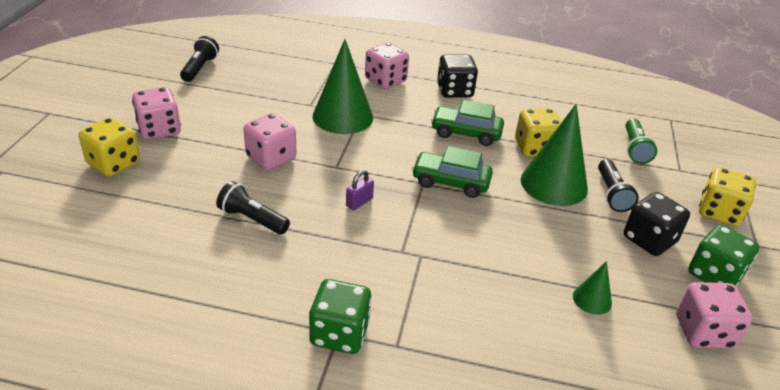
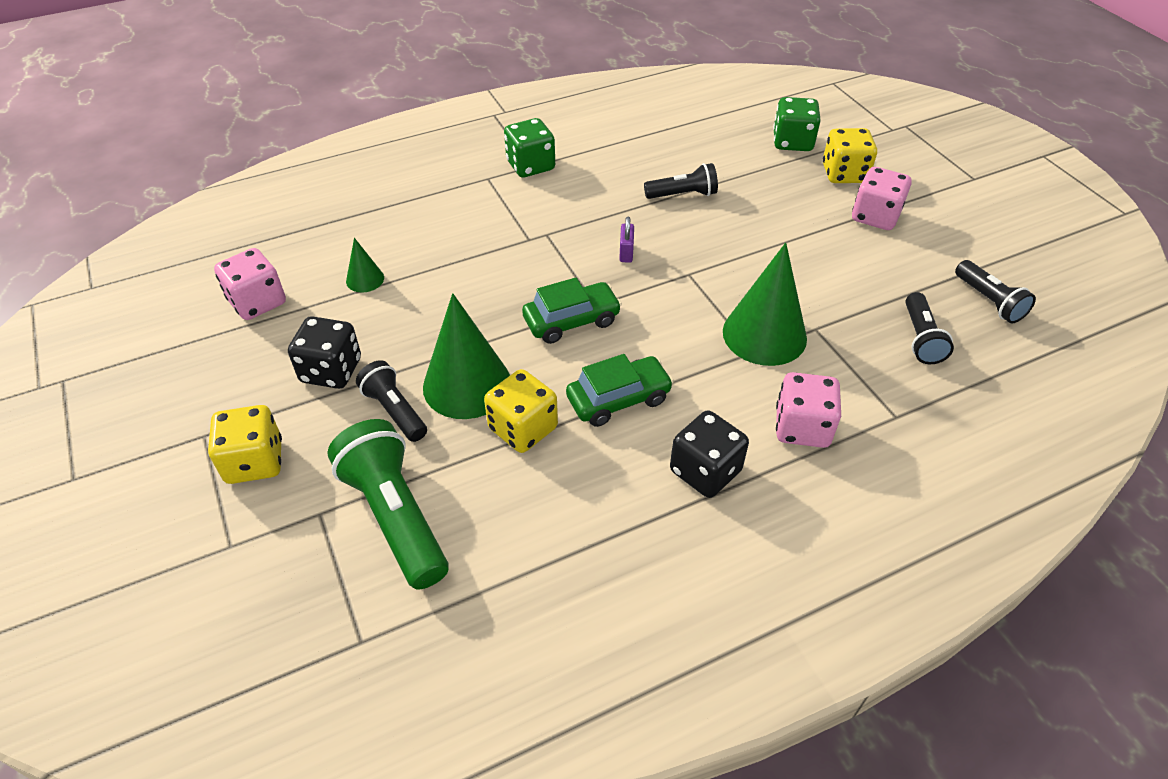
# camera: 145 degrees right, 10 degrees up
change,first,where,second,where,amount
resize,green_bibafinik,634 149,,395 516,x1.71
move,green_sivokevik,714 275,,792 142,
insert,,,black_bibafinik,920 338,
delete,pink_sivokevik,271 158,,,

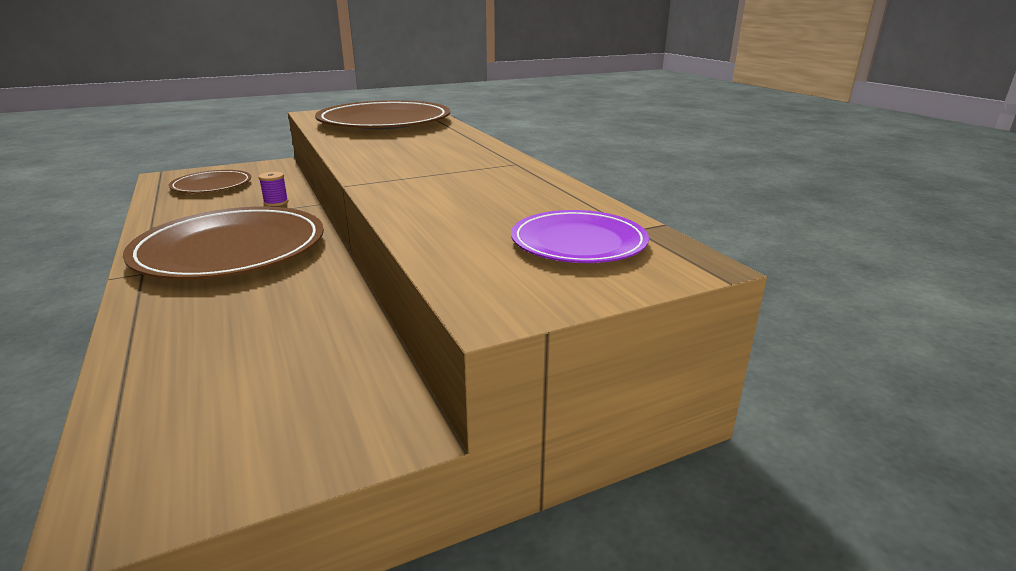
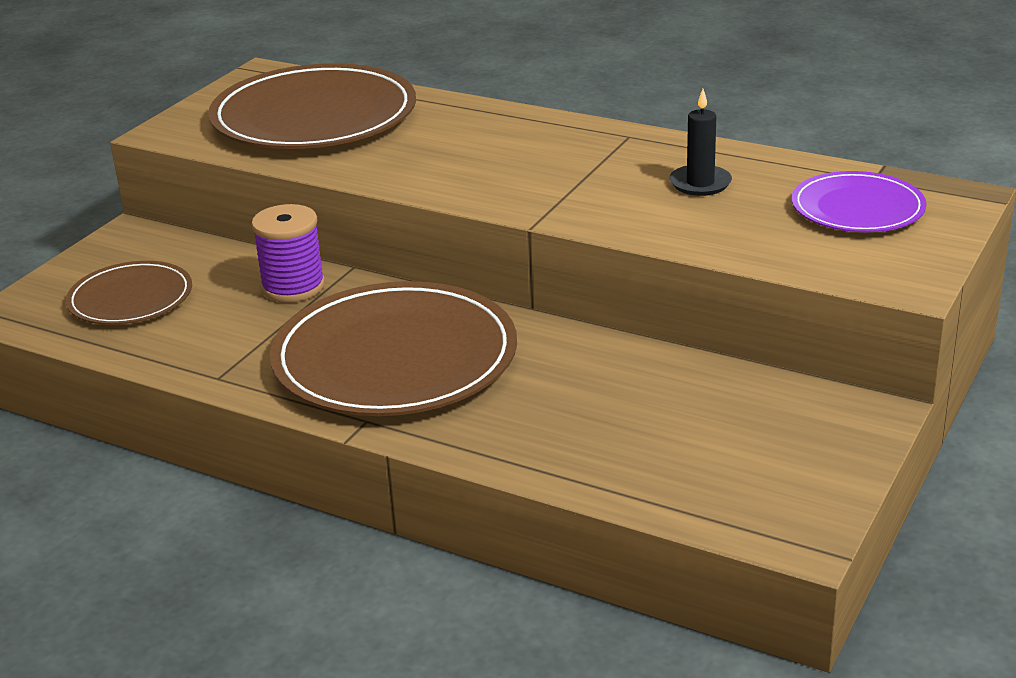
# camera: 35 degrees left, 5 degrees up
change,first,where,second,where,amount
resize,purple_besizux,276 202,,293 287,x1.78
insert,,,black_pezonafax,700 183,

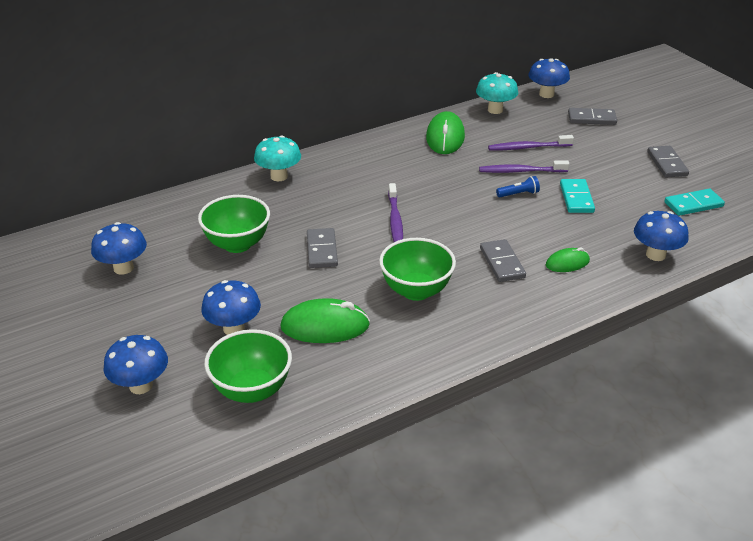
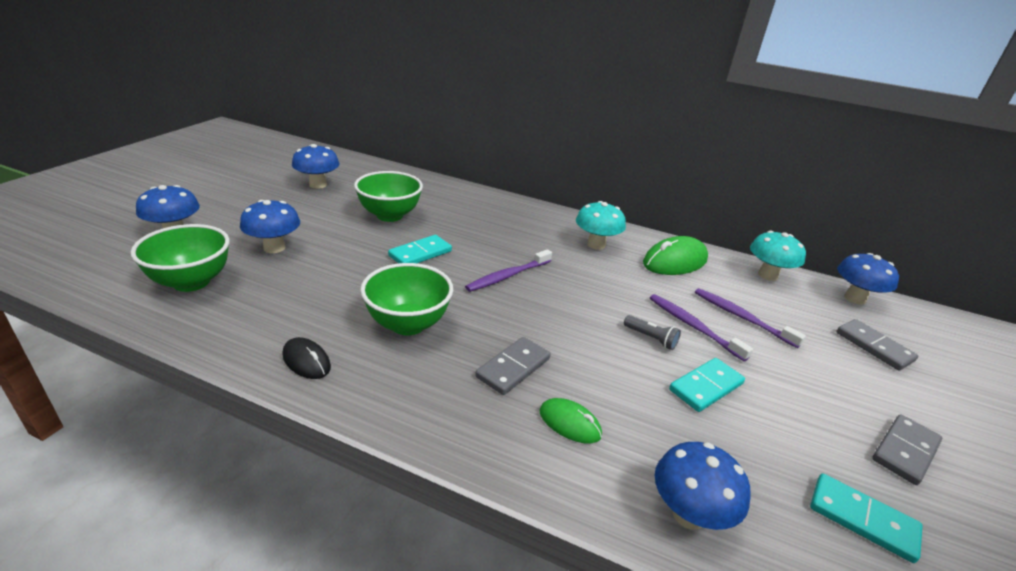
# camera: 50 degrees right, 5 degrees down
change,first,where,second,where,amount
insert,,,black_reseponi,306 361,
recolor,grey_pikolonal,322 250,turquoise_pikolonal,420 253,
move,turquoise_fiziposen,279 176,,596 244,
recolor,blue_bibafinik,518 194,grey_bibafinik,651 338,
delete,green_reseponi,325 326,,,

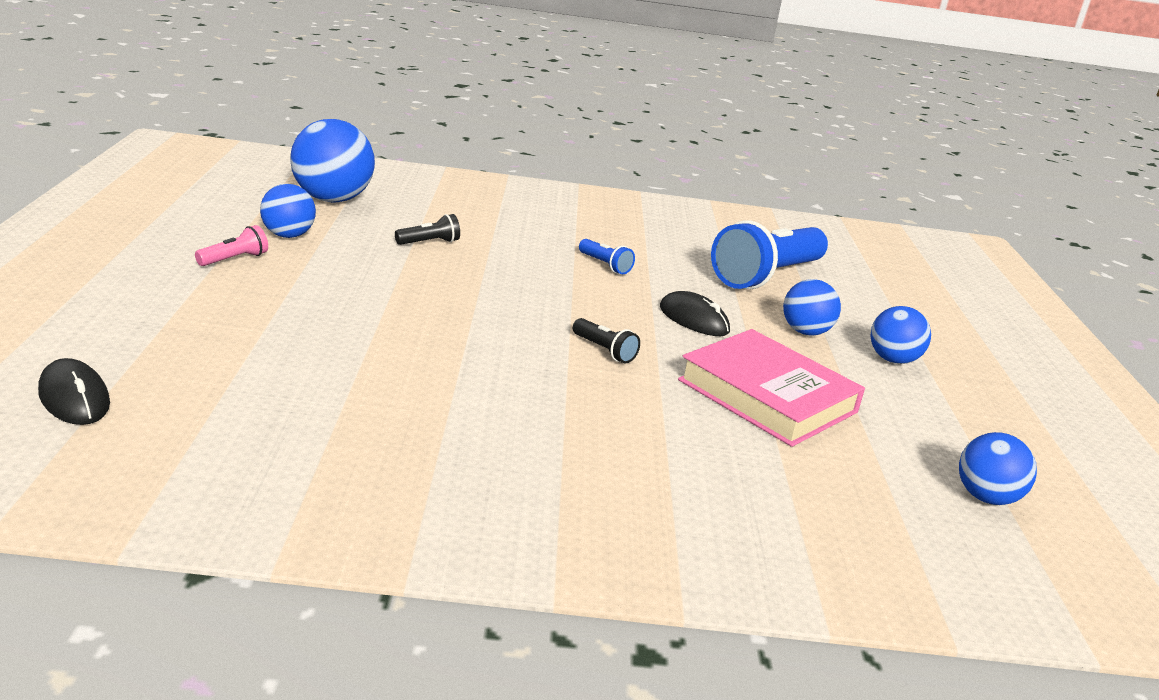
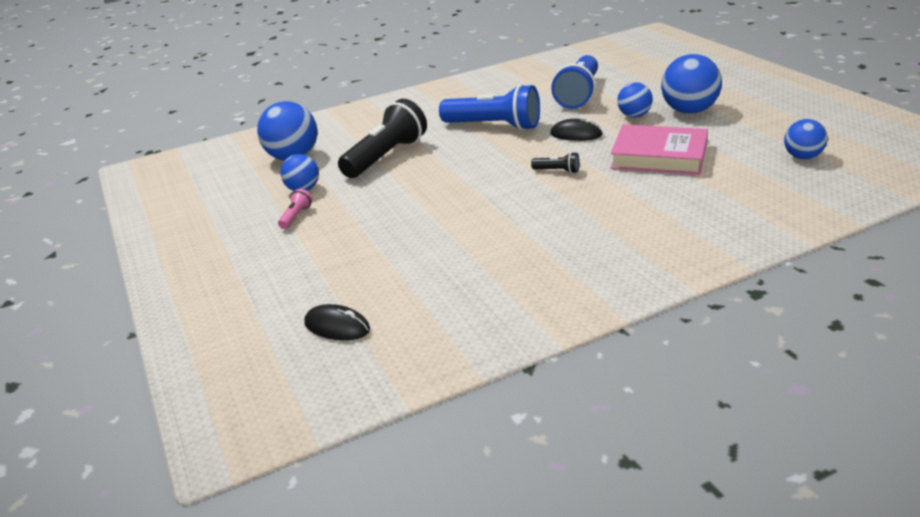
# camera: 20 degrees left, 5 degrees up
change,first,where,second,where,amount
resize,black_bibafinik,429 242,,386 157,x2.39
resize,blue_bibafinik,605 265,,494 126,x2.39
resize,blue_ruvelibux,892 360,,689 111,x1.67

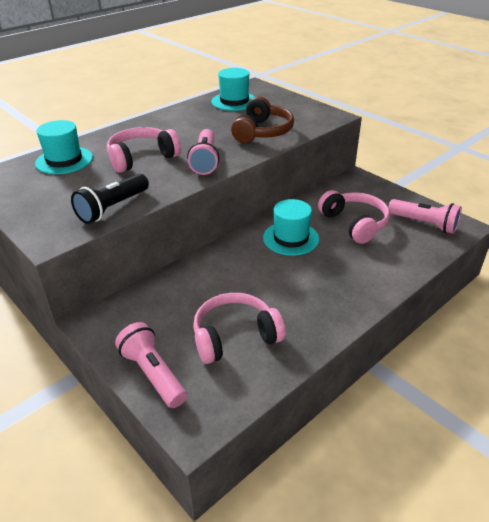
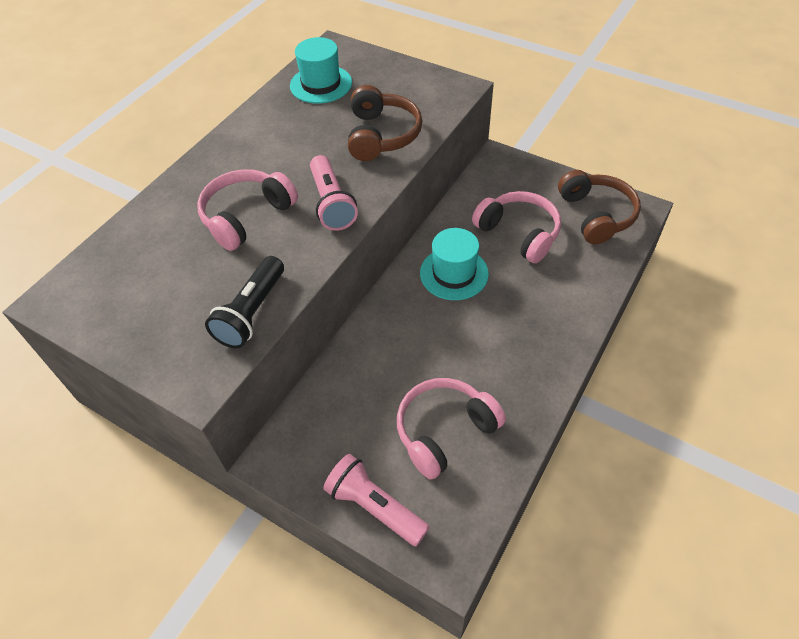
# camera: 15 degrees left, 15 degrees up
change,first,where,second,where,amount
replace,pink_bibafinik,424 224,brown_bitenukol,596 215,
delete,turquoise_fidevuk,64 160,,,

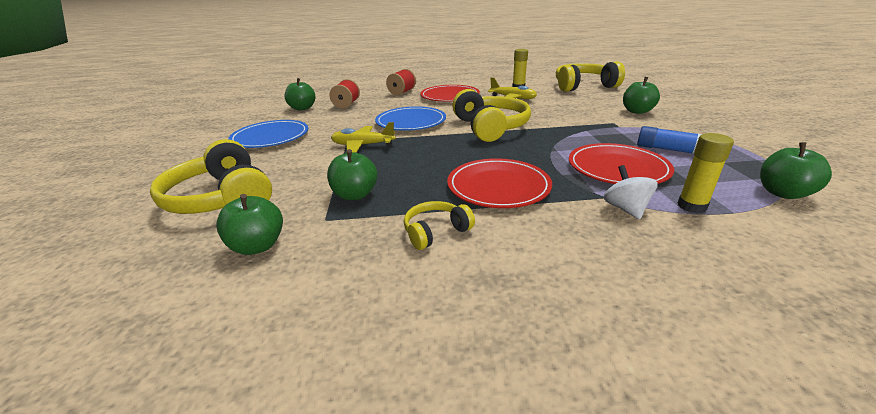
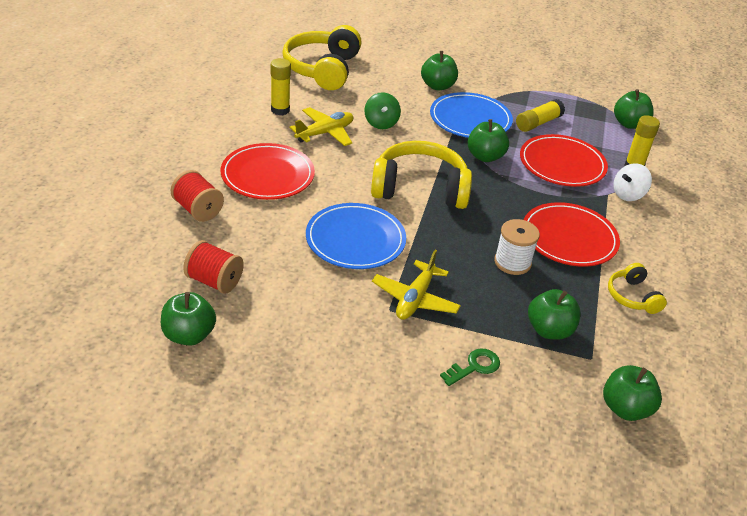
# camera: 75 degrees left, 10 degrees up
change,first,where,second,where,amount
insert,,,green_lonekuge,381 123,
move,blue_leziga,270 137,,470 119,
insert,,,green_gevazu,474 367,
insert,,,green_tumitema,485 156,
insert,,,white_besizux,512 262,
recolor,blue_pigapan,667 149,yellow_pigapan,538 123,
rotate,white_lonekuge,625 209,,628 194,45 degrees counterclockwise
delete,yellow_bitenukol,222 198,,,

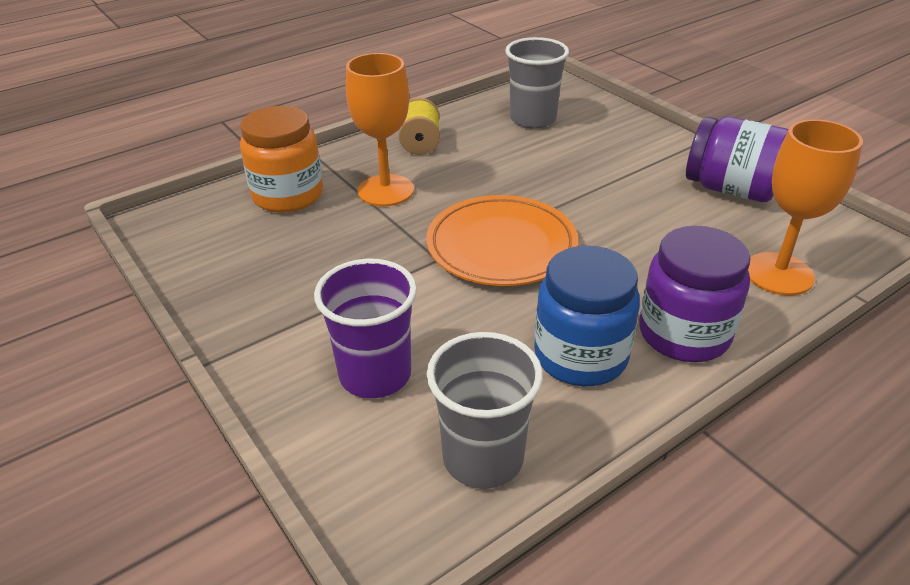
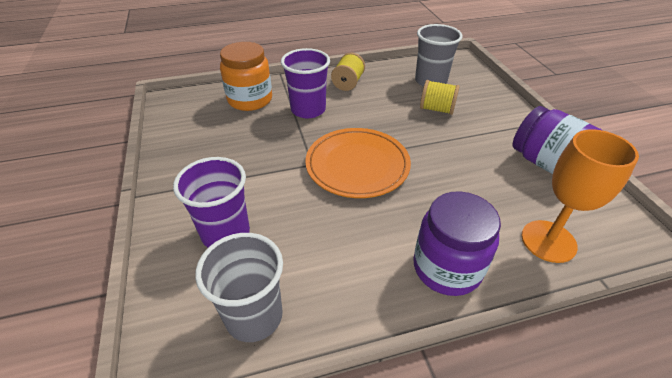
# camera: 20 degrees right, 5 degrees up
change,first,where,second,where,amount
replace,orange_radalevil,385 190,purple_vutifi,308 110,
insert,,,yellow_besizux,437 109,
delete,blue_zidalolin,580 356,,,

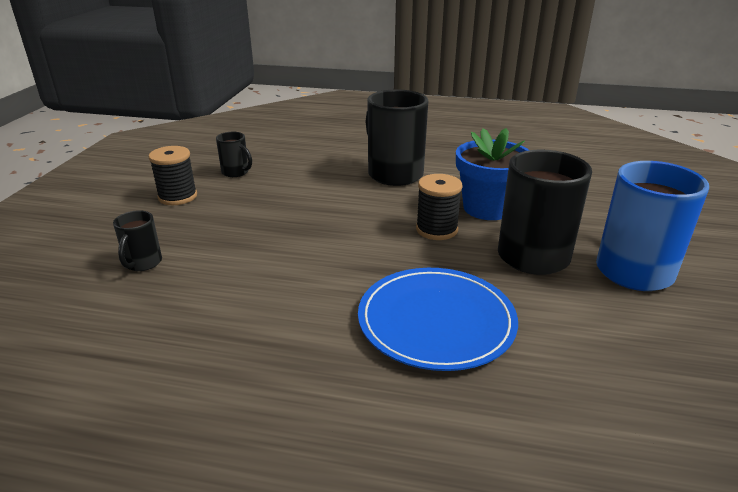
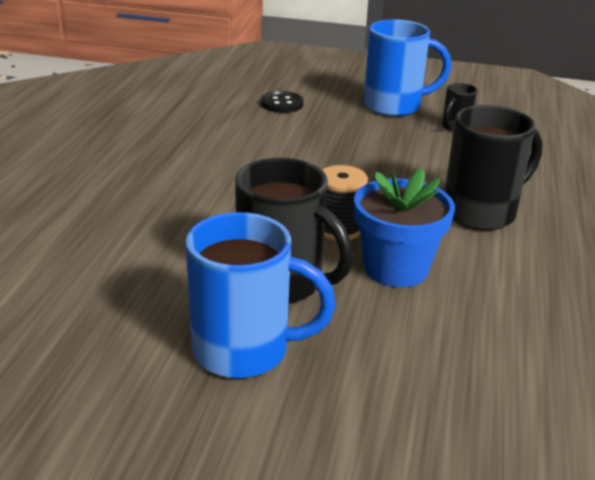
# camera: 90 degrees right, 0 degrees up
change,first,where,second,where,amount
replace,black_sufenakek,143 263,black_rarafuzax,282 104,
replace,black_besizux,178 197,blue_sufenakek,394 106,
delete,blue_leziga,436 321,,,

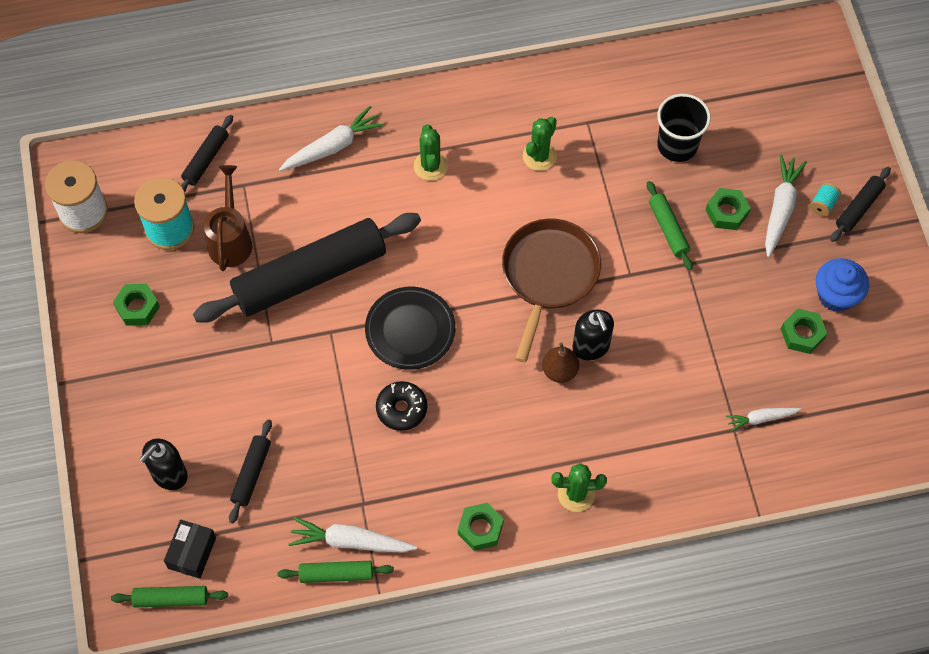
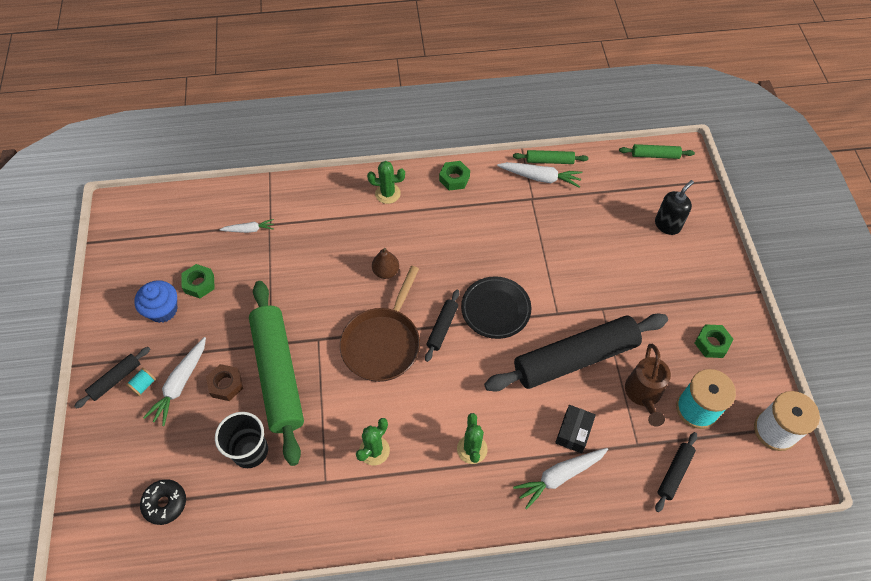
# camera: 175 degrees left, 5 degrees down
change,first,where,second,where,amount
move,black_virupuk,401 409,,165 503,
recolor,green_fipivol,726 212,brown_fipivol,226 385,
resize,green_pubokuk,668 229,,278 374,x2.30
move,black_pubokuk,251 473,,442 327,
move,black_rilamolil,192 553,,573 432,
delete,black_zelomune,591 347,,,

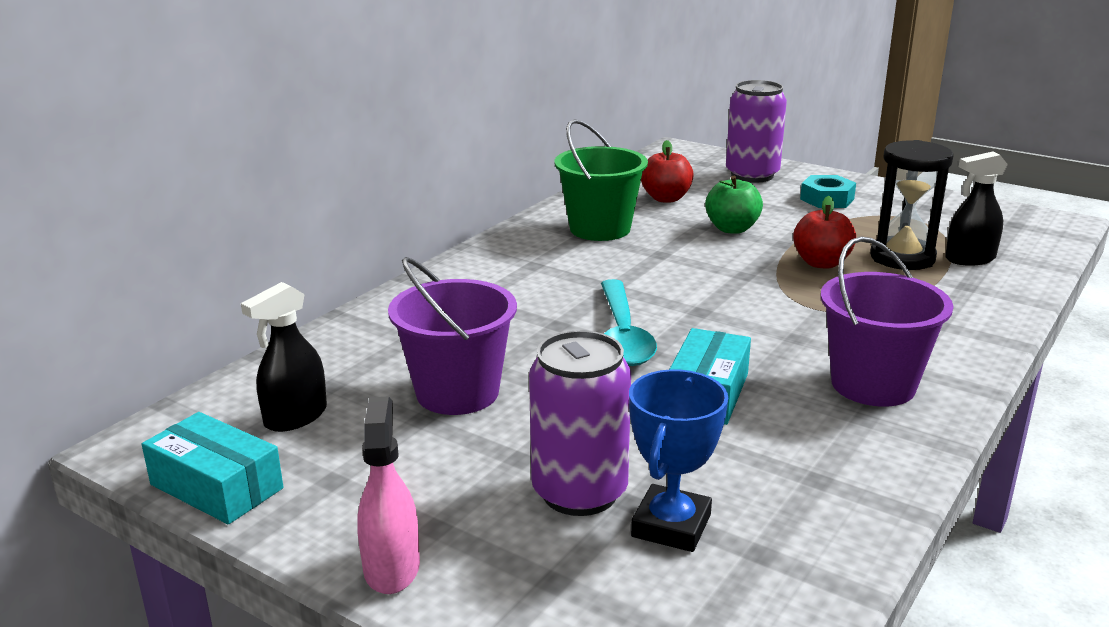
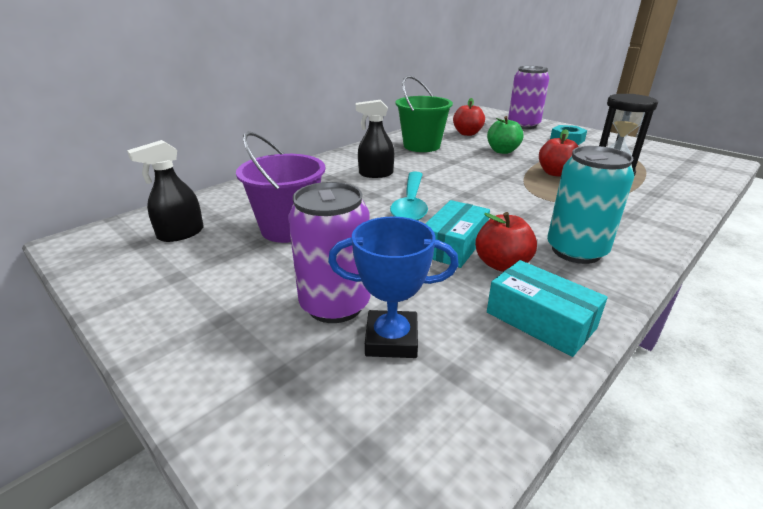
# camera: 10 degrees right, 5 degrees up
change,first,where,second,where,amount
rotate,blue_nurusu,671 526,,391 339,60 degrees clockwise
move,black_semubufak,969 259,,375 174,
insert,,,red_tumitema,501 264,
move,turquoise_rilamolil,216 486,,540 320,
replace,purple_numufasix,873 385,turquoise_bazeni,576 251,
delete,pink_semubufak,392 568,,,

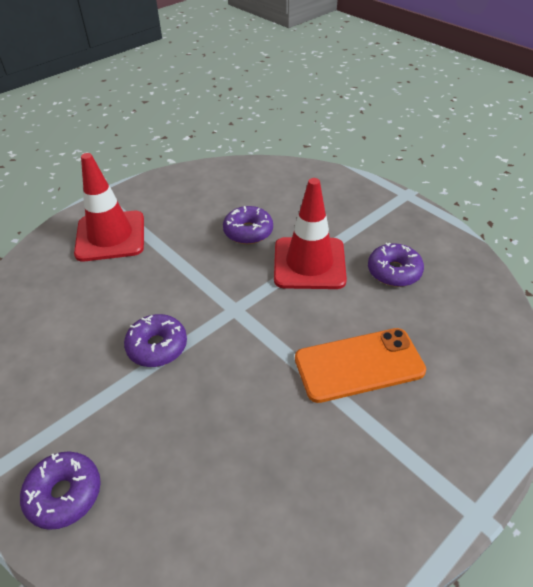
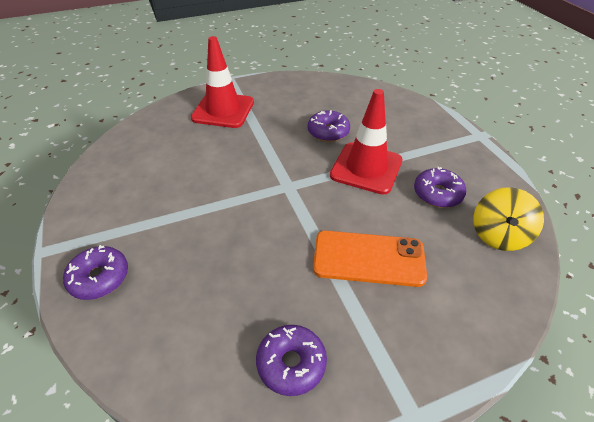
# camera: 20 degrees right, 0 degrees up
change,first,where,second,where,amount
move,purple_virupuk,157 346,,291 363,
insert,,,yellow_lonekuge,498 235,

